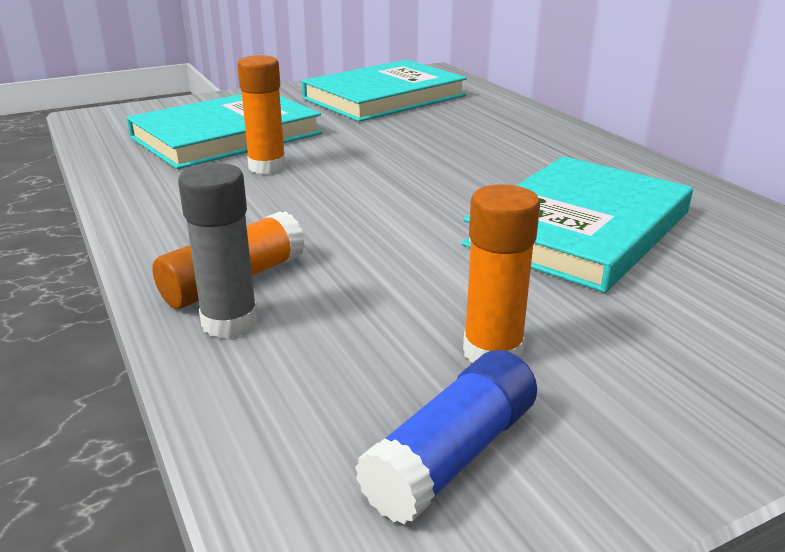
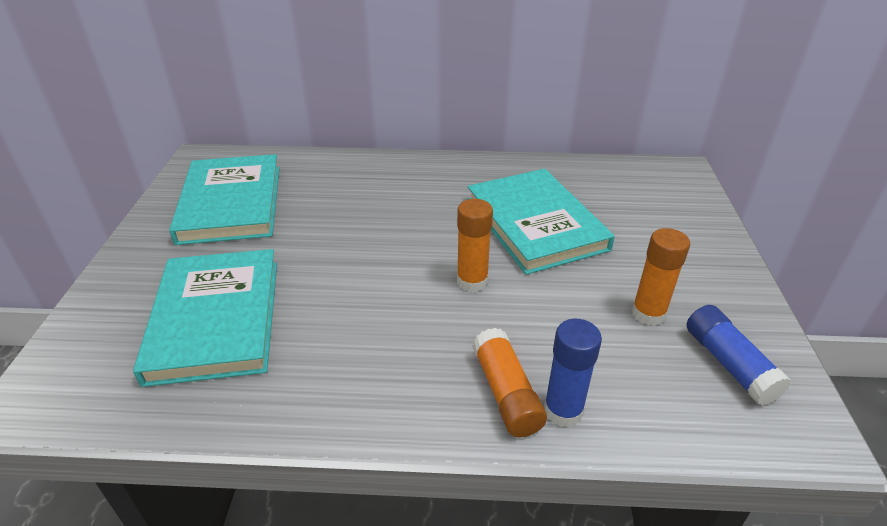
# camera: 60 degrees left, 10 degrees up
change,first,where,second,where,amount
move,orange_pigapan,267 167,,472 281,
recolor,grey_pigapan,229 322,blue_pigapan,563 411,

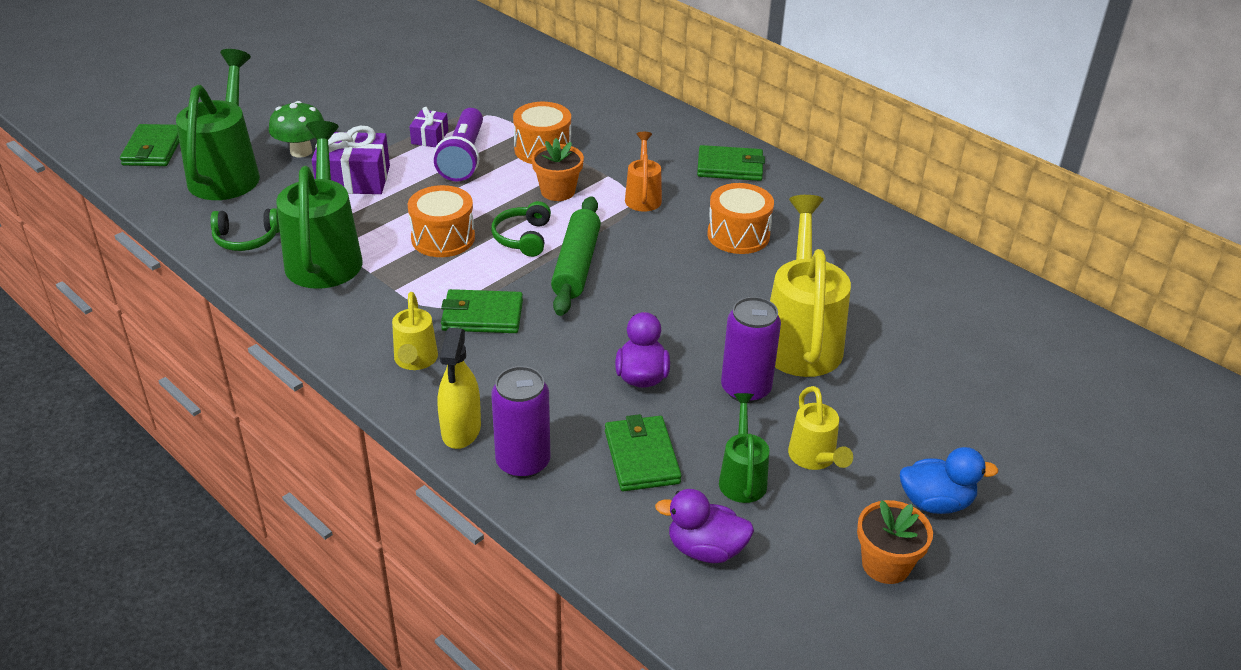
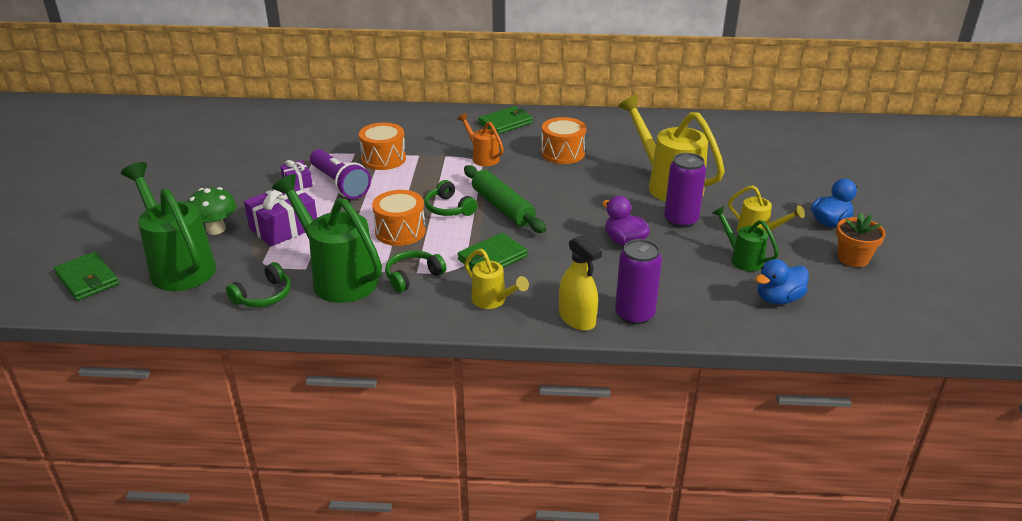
# camera: 40 degrees left, 5 degrees down
change,first,where,second,where,amount
insert,,,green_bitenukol,413 276,
recolor,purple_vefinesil,705 549,blue_vefinesil,778 299,
delete,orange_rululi,558 191,,,
delete,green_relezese,642 457,,,

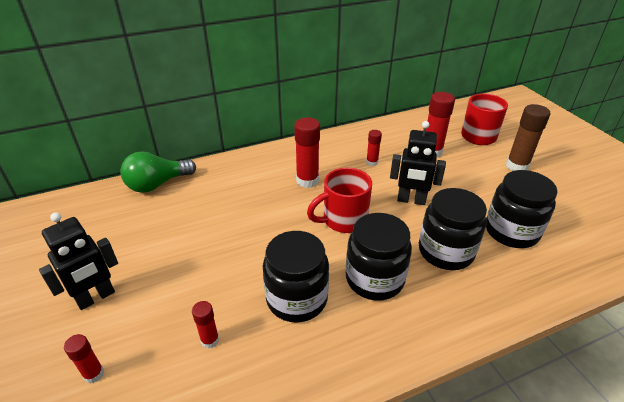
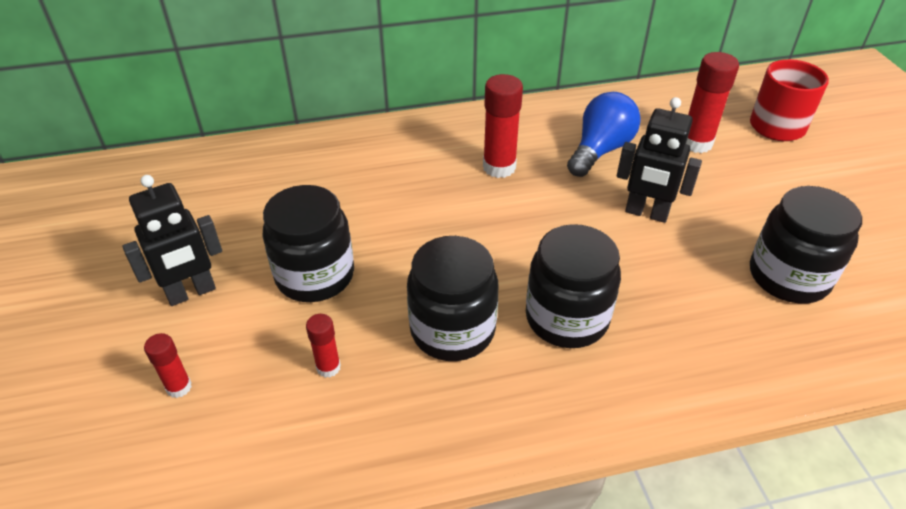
# camera: 10 degrees right, 5 degrees up
change,first,where,second,where,amount
move,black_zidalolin,445 251,,315 275,
replace,red_pigapan,372 162,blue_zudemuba,600 150,
delete,green_zudemuba,157 184,,,
delete,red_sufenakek,343 220,,,
delete,brown_pigapan,517 166,,,

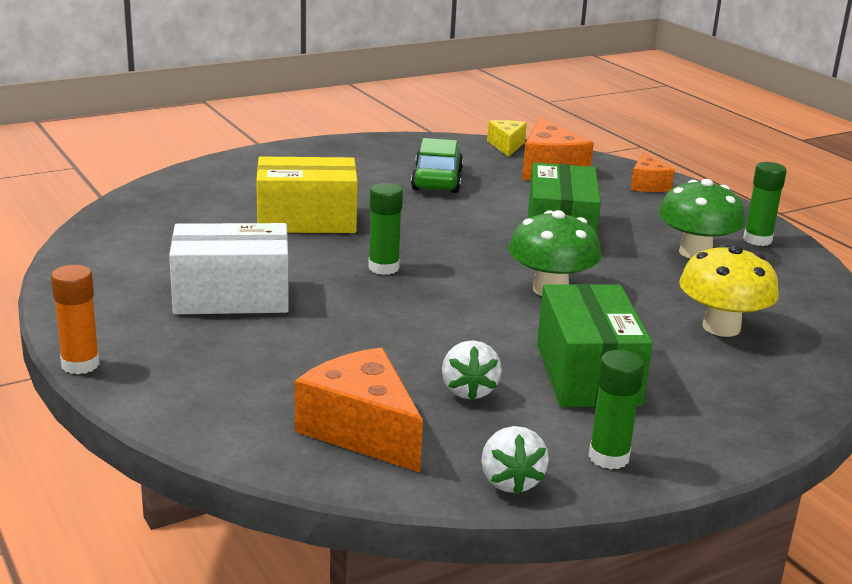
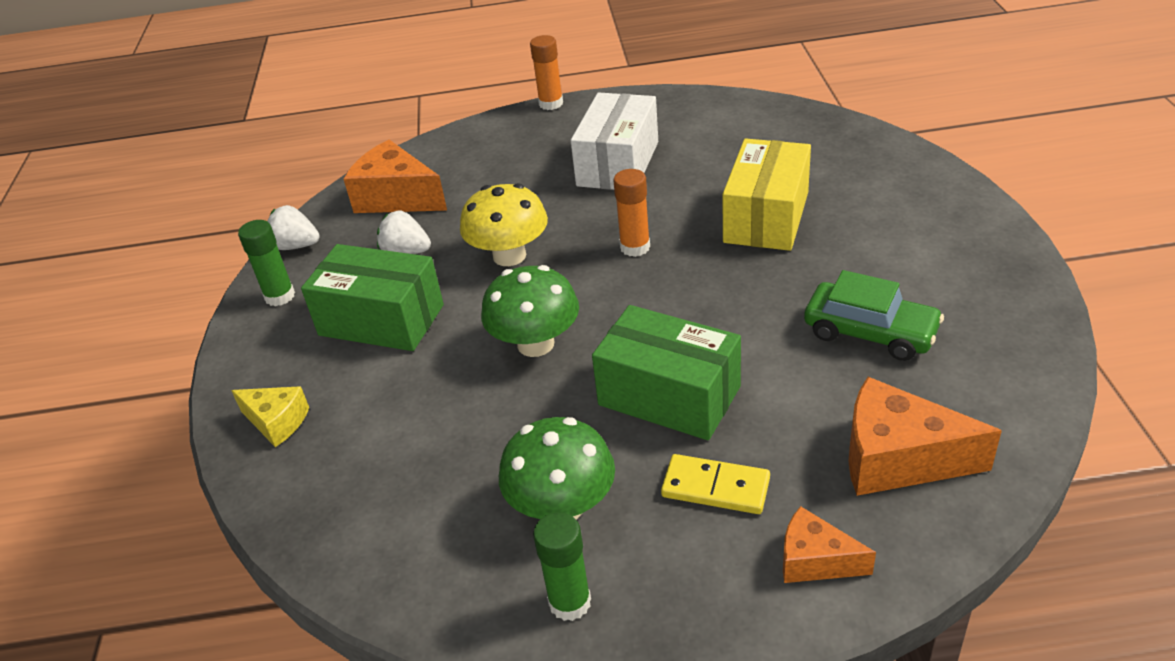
# camera: 120 degrees right, 15 degrees up
change,first,where,second,where,amount
move,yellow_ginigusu,506 146,,277 422,
rotate,orange_ginigusu,361 430,,396 198,135 degrees counterclockwise
move,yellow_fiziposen,721 327,,509 255,
recolor,green_pigapan,383 268,orange_pigapan,635 247,
insert,,,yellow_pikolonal,715 487,

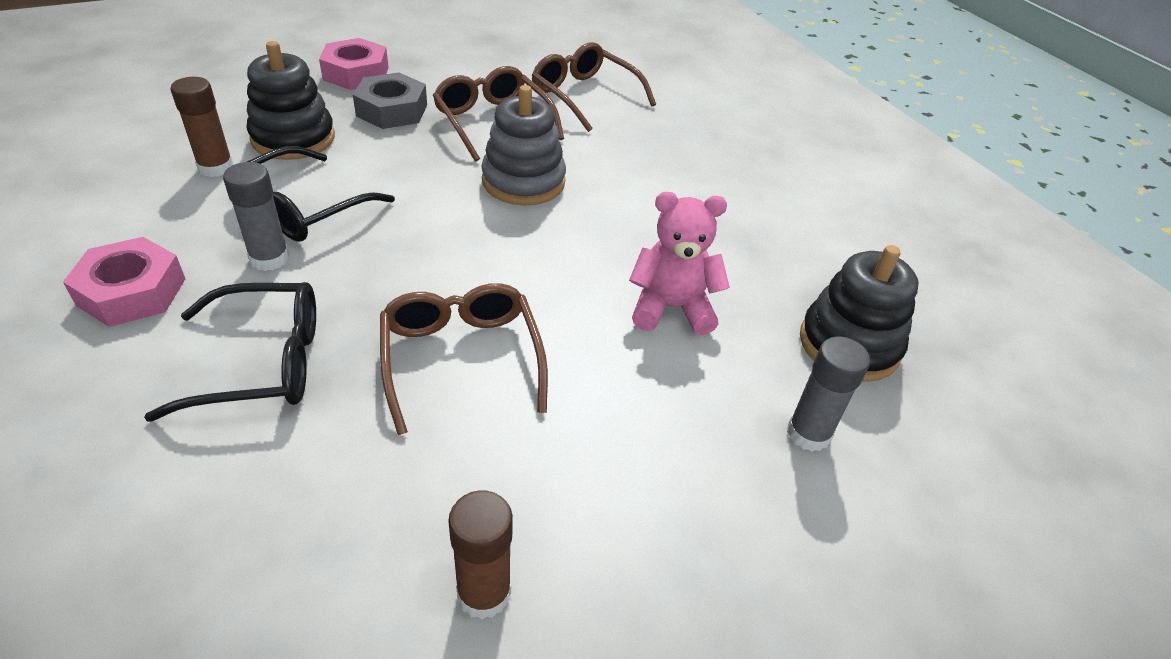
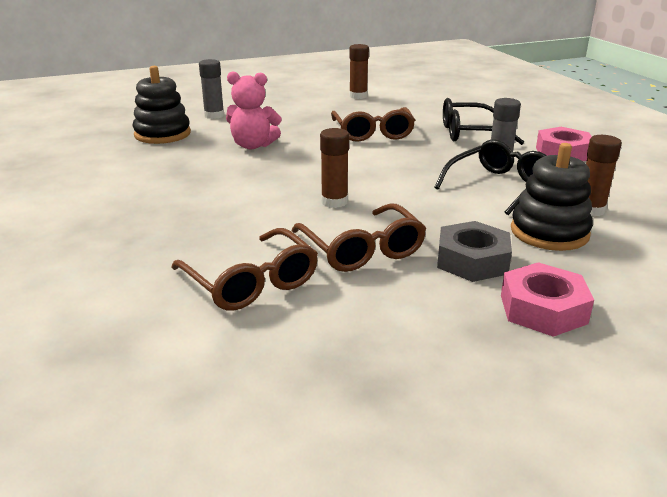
# camera: 170 degrees left, 15 degrees down
change,first,where,second,where,amount
replace,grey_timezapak,523 181,brown_pigapan,334 202,

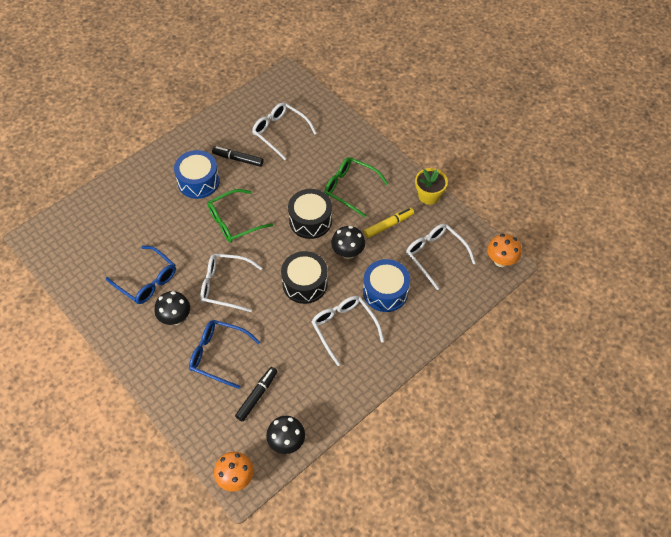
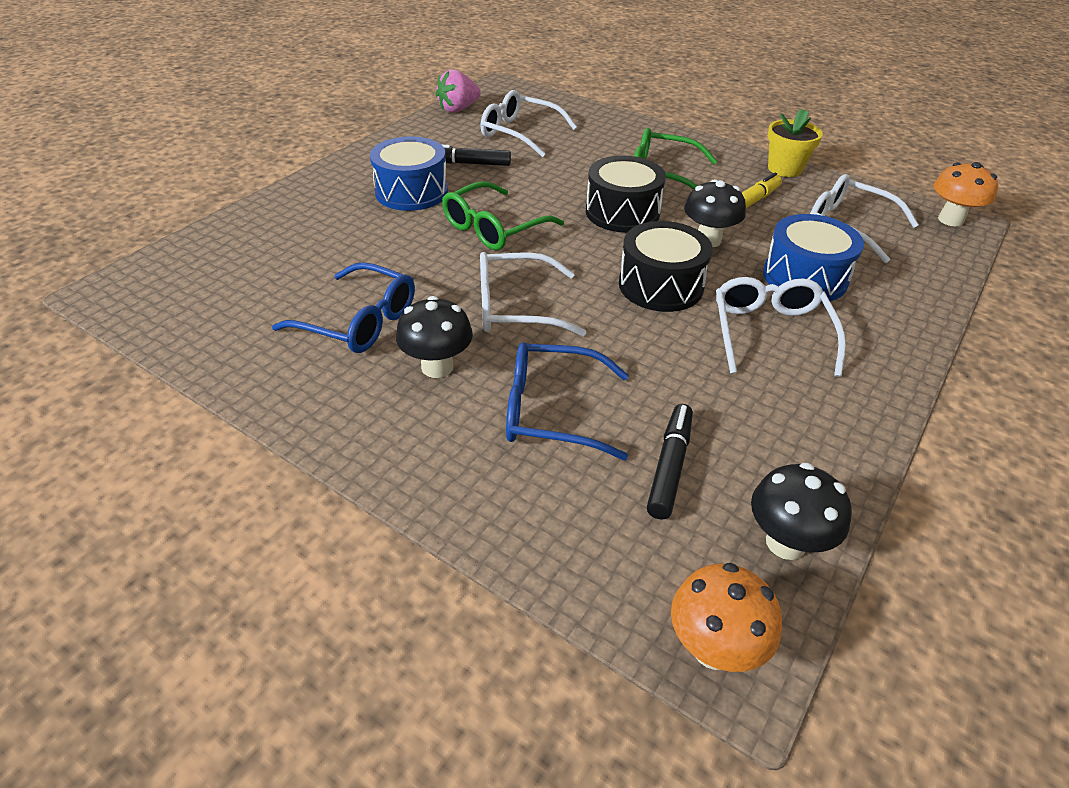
# camera: 15 degrees left, 15 degrees down
change,first,where,second,where,amount
insert,,,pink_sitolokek,458 109,
rotate,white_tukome,344 328,,770 333,45 degrees clockwise

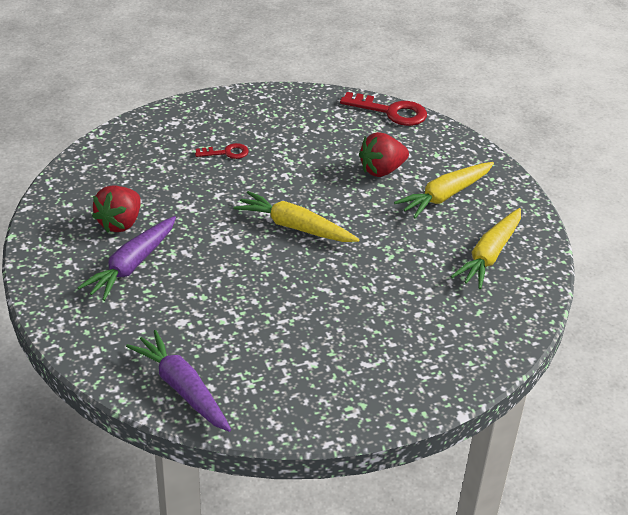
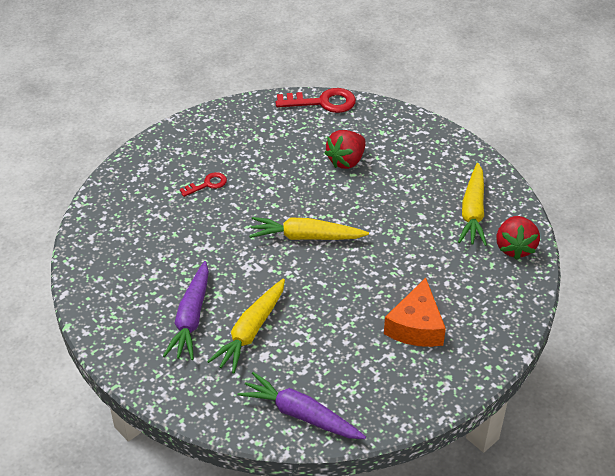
# camera: 20 degrees left, 5 degrees up
change,first,where,second,where,amount
move,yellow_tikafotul,445 196,,251 331,
insert,,,orange_ginigusu,416 326,
move,red_sitolokek,120 223,,514 248,

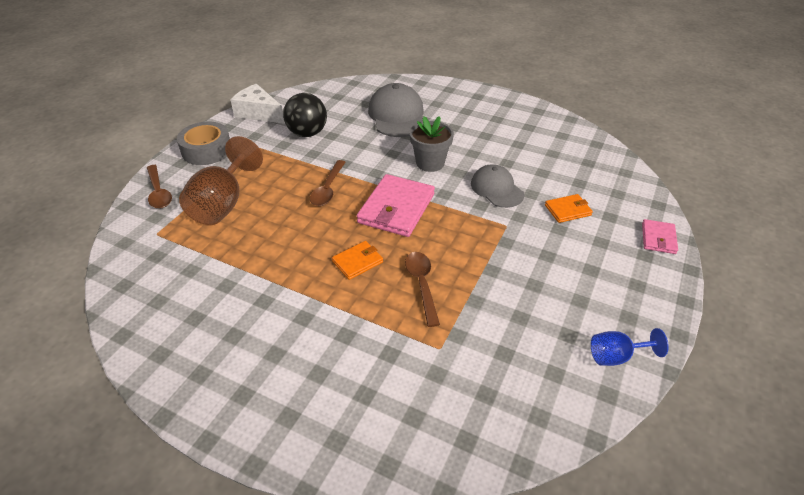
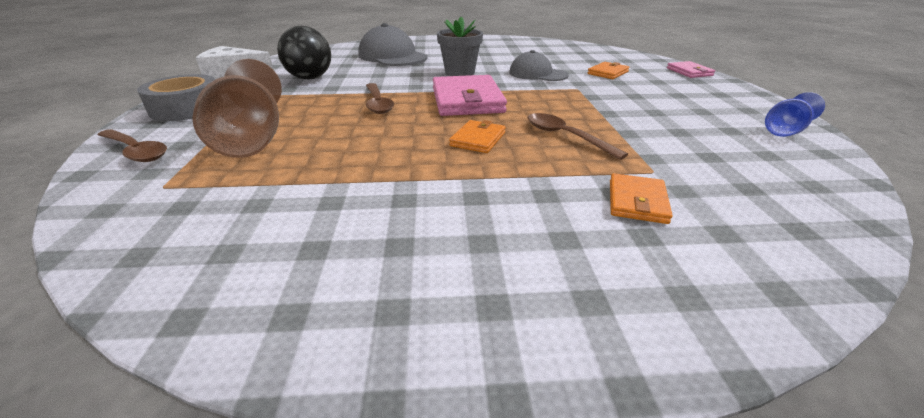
# camera: 30 degrees left, 10 degrees down
change,first,where,second,where,amount
insert,,,orange_relezese,637 201,

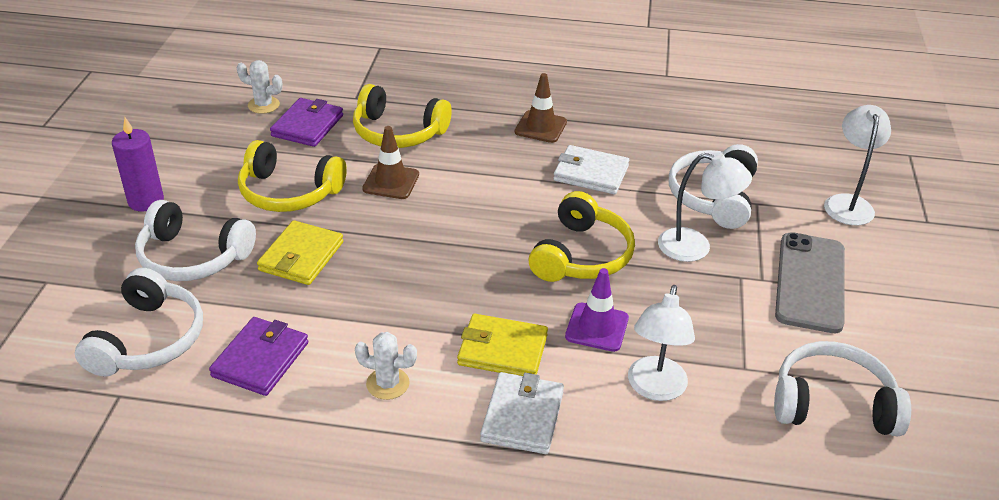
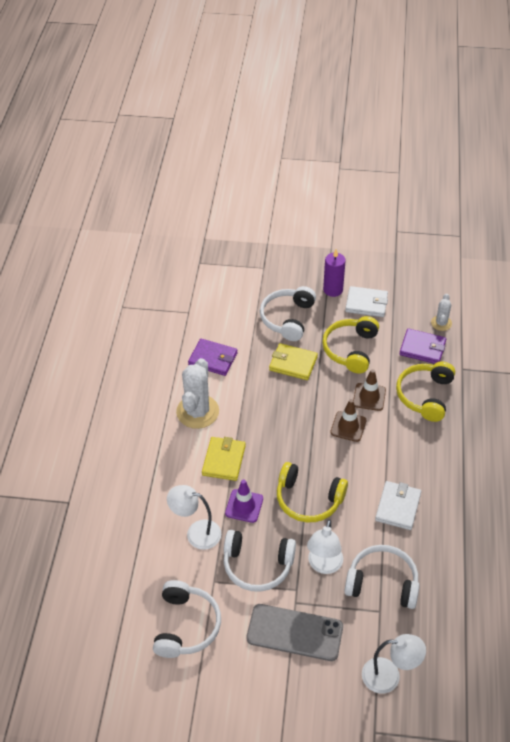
# camera: 90 degrees right, 10 degrees up
change,first,where,second,where,amount
resize,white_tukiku,387 384,,197 412,x1.92
move,white_bitenukol,148 339,,257 565,
move,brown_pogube,540 127,,348 426,
move,white_relezese,522 416,,366 303,

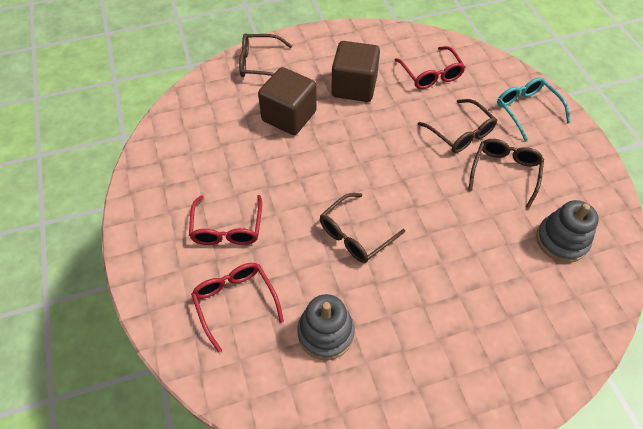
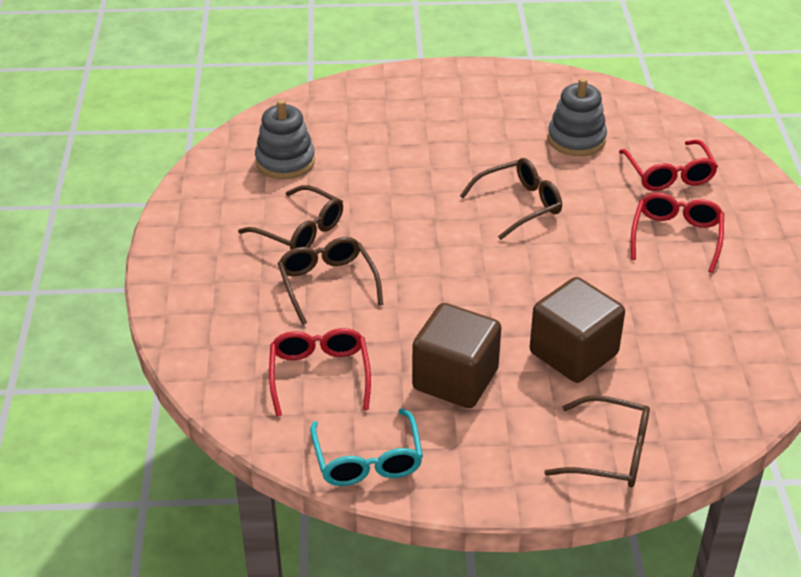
# camera: 165 degrees left, 15 degrees down
change,first,where,second,where,amount
rotate,brown_tukome,504 172,,300 231,90 degrees counterclockwise
move,turquoise_tukome,526 110,,367 460,

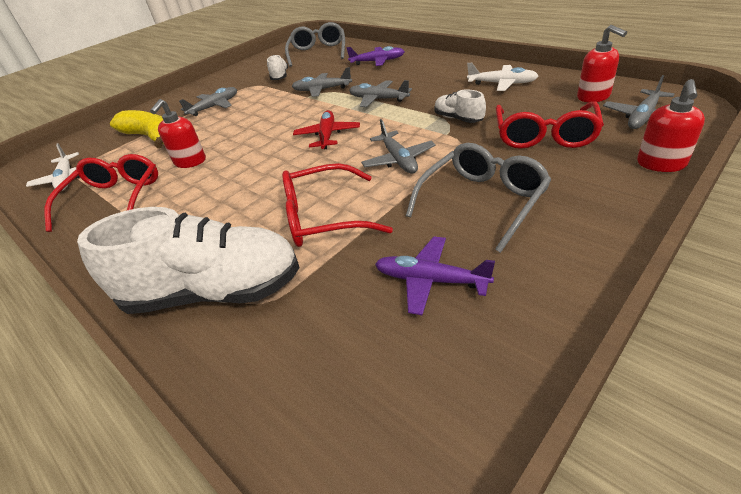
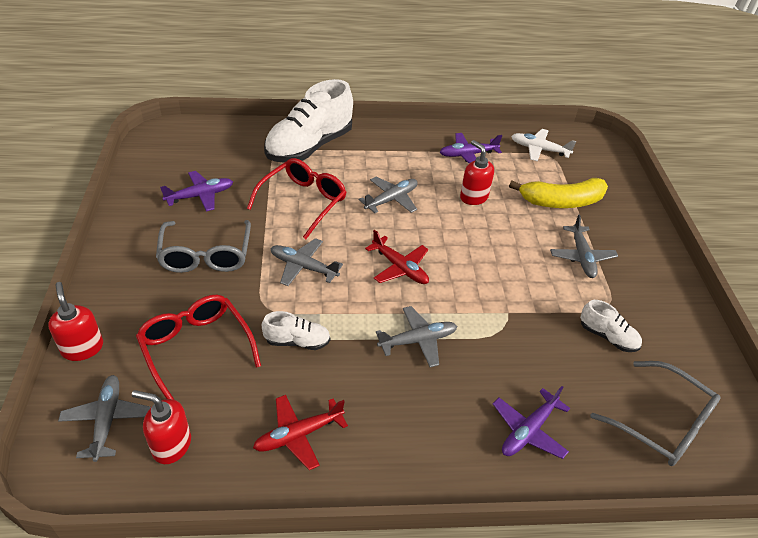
# camera: 125 degrees right, 5 degrees up
change,first,where,second,where,amount
recolor,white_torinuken,502 84,red_torinuken,299 435,
move,grey_torinuken,322 90,,391 199,
replace,red_tukome,115 199,purple_torinuken,468 155,

